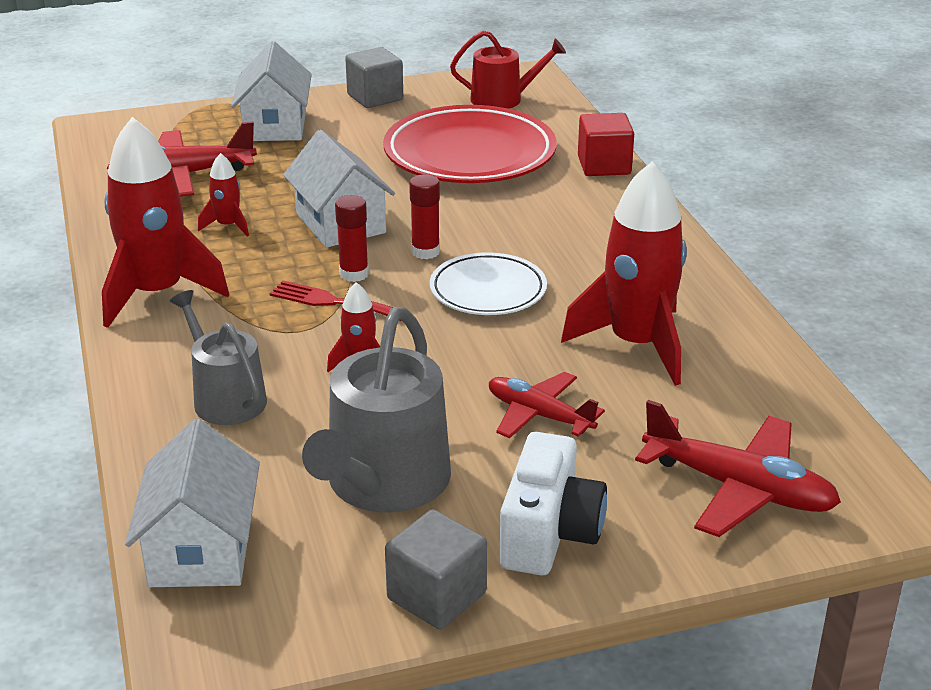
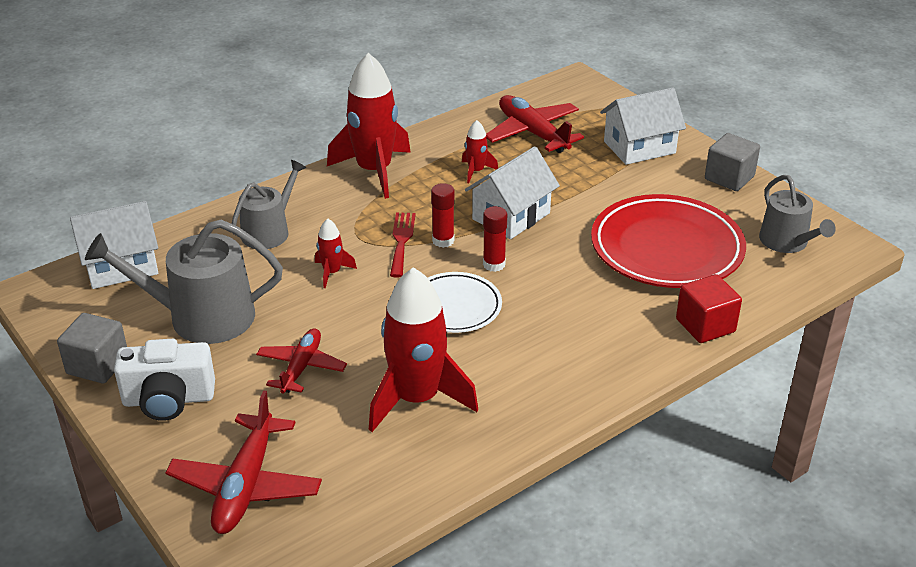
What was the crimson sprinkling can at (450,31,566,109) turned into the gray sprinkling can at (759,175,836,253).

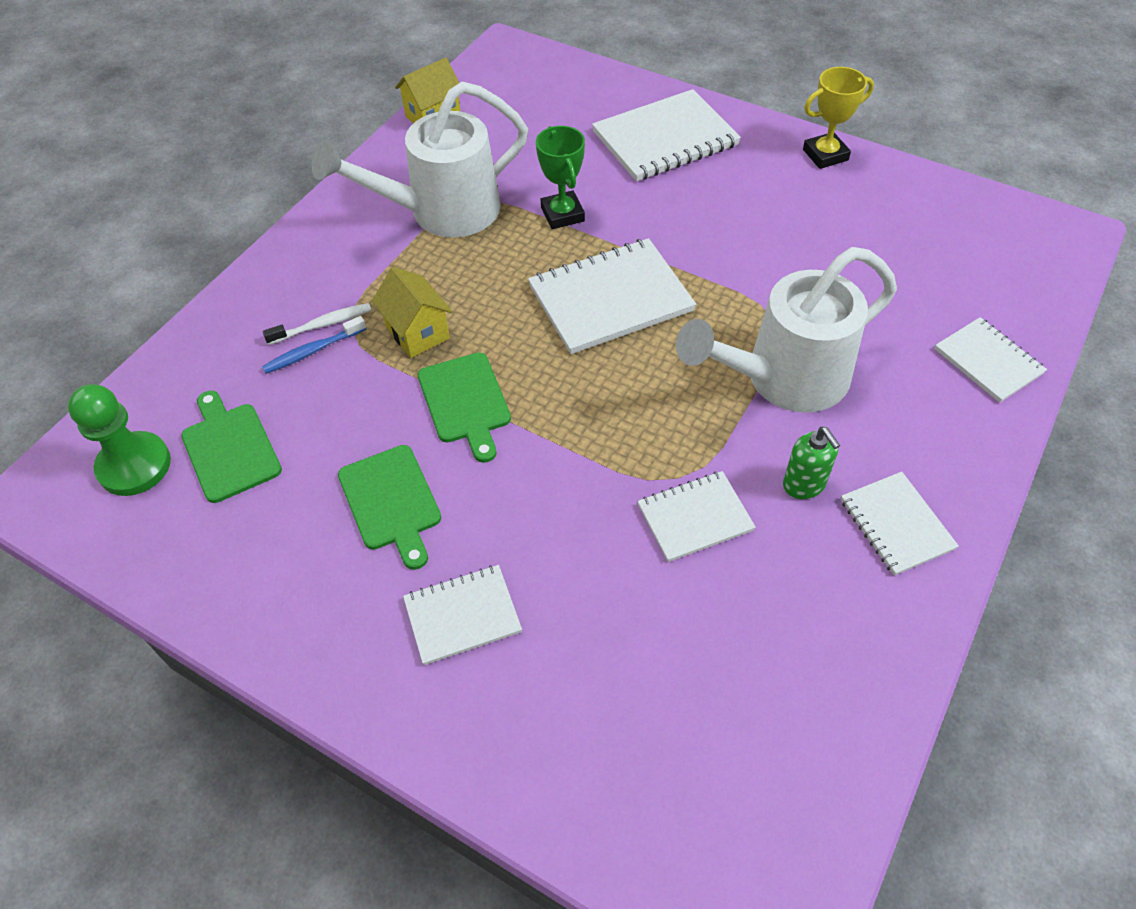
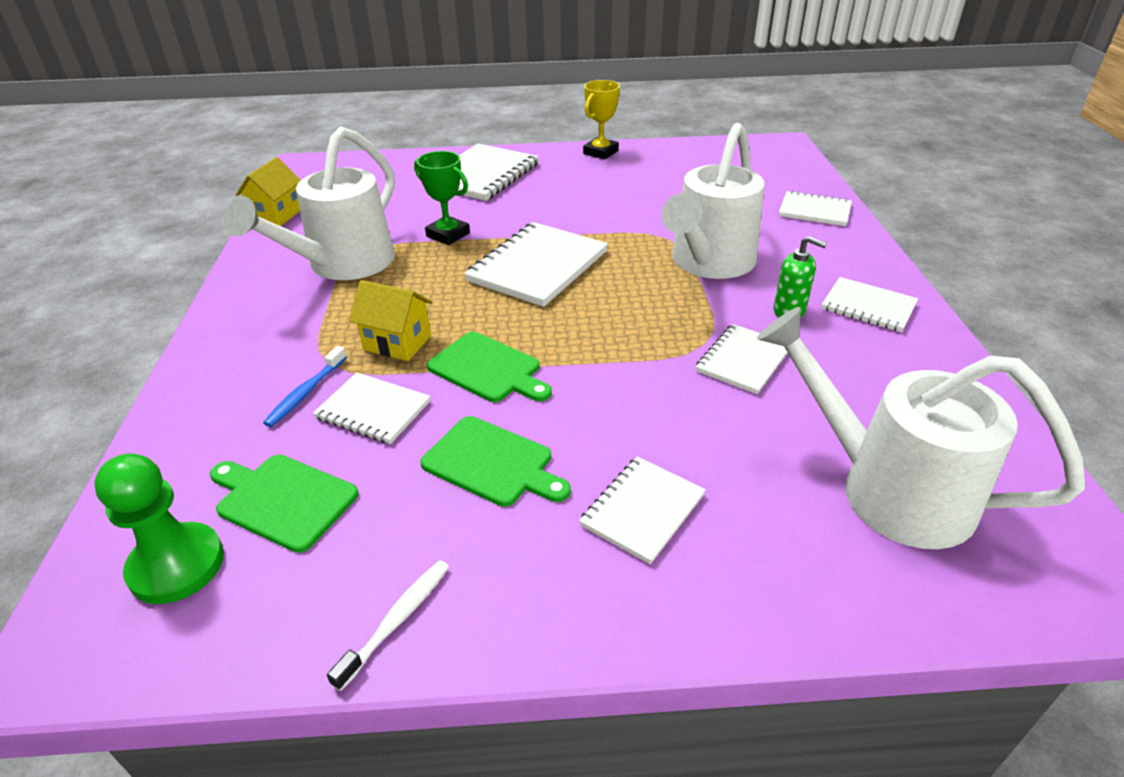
The second view gained the snow-white notebook at (313,373,431,444). The snow-white dental brush ended up elsewhere, having gone from (263,303,372,345) to (327,560,449,691). The second view gained the snow-white sprinkling can at (757,307,1086,549).

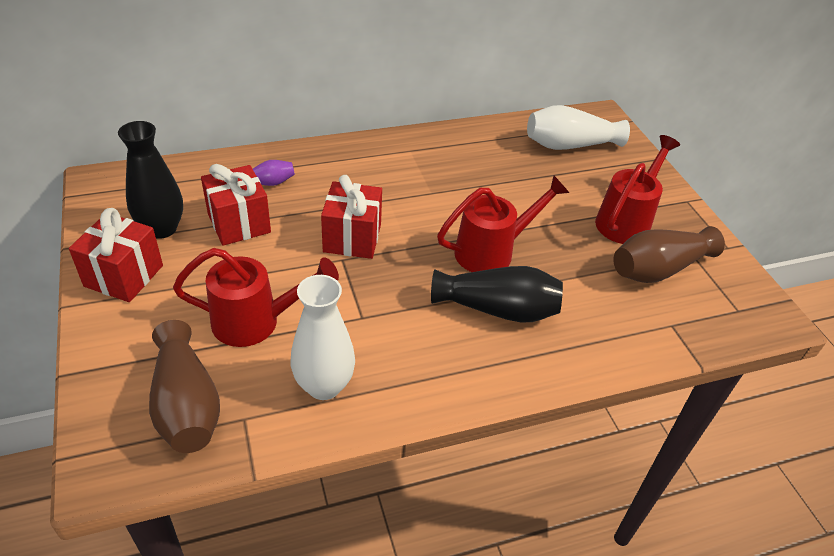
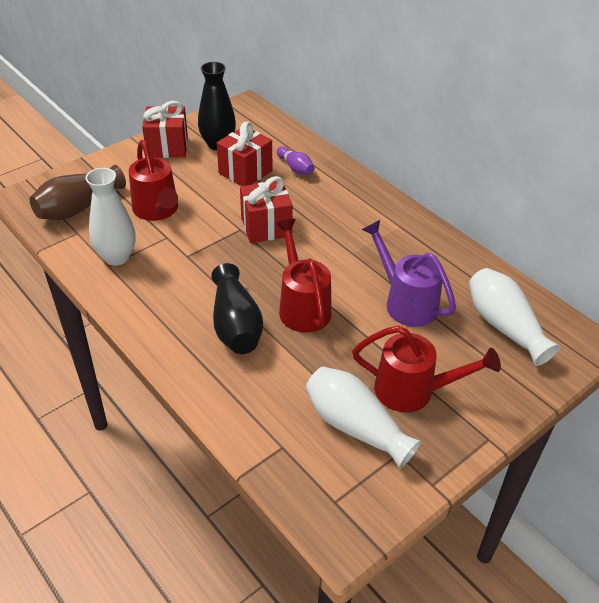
The crimson sprinkling can at (437,175,569,272) ended up facing another way, 150 degrees counterclockwise from before. What was the russet flower vase at (613,226,725,283) turned into the snow-white flower vase at (306,366,421,469). The second view gained the purple sprinkling can at (361,220,456,327).

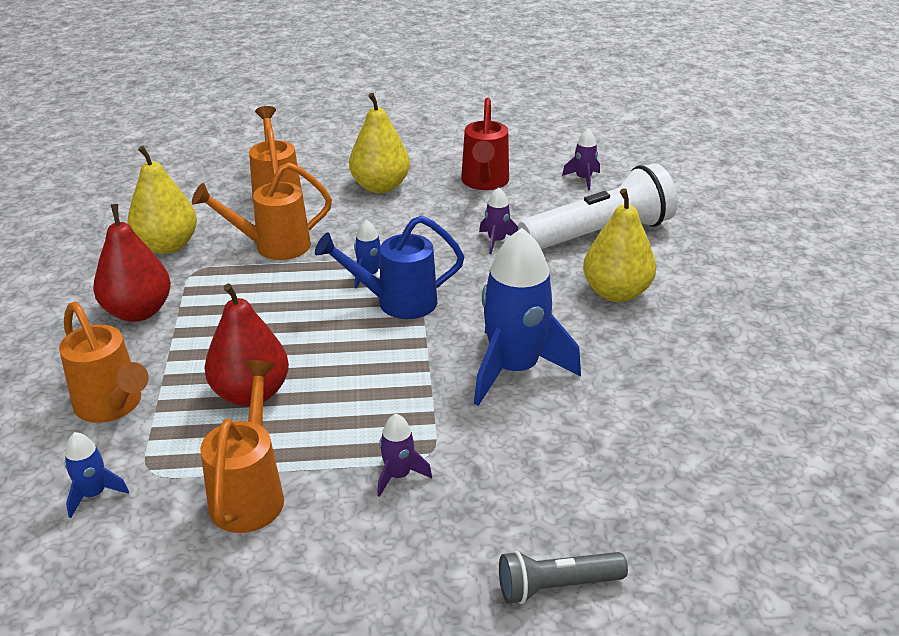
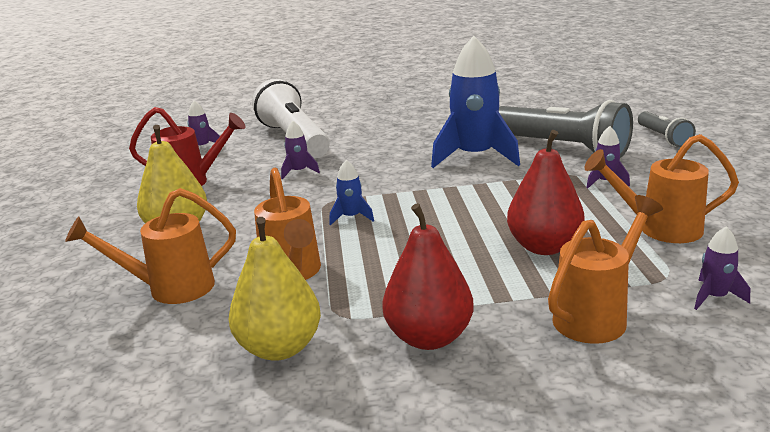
The second view gained the gray pocket torch at (499,100,633,158). What was the cobalt rocket at (65,432,129,518) turned into the purple rocket at (694,226,750,310). The second view lost the cobalt sprinkling can at (315,216,464,319). The second view lost the yellow pear at (583,188,656,302).

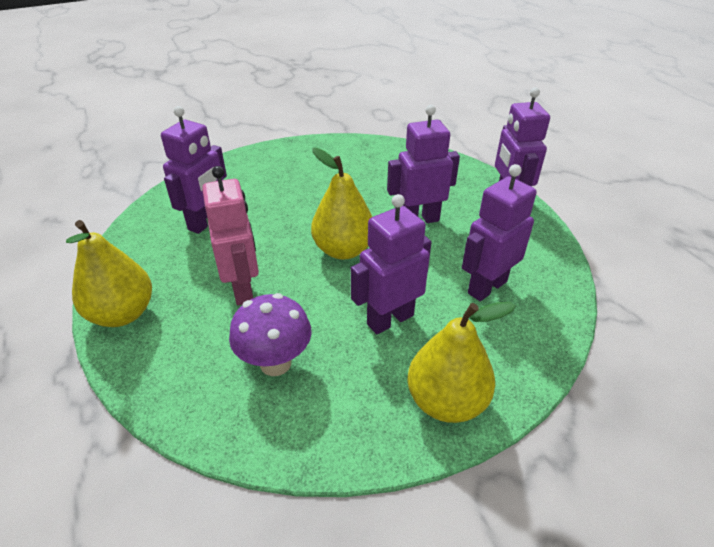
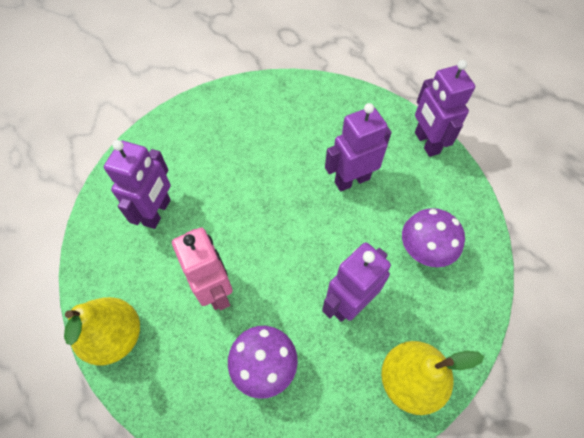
Where the purple robot stood at (462,164,537,301), the purple fungus came to stand at (402,208,465,267). The second view lost the yellow pear at (311,148,372,260).

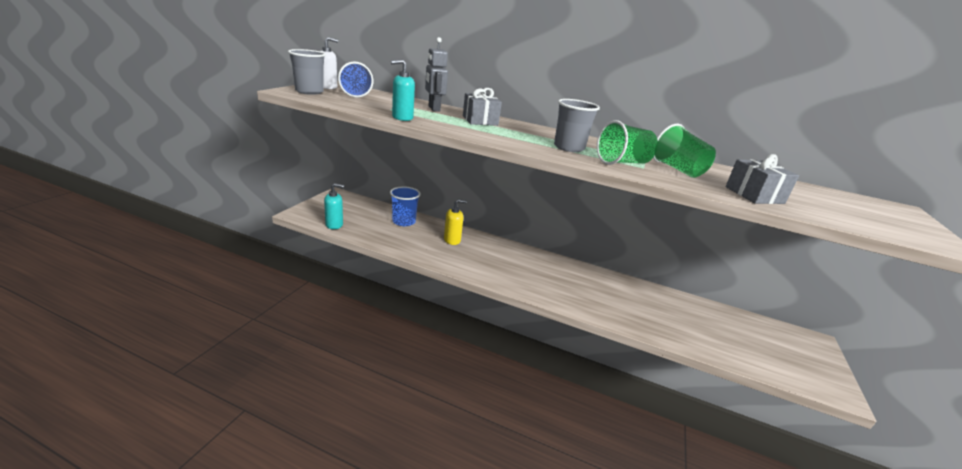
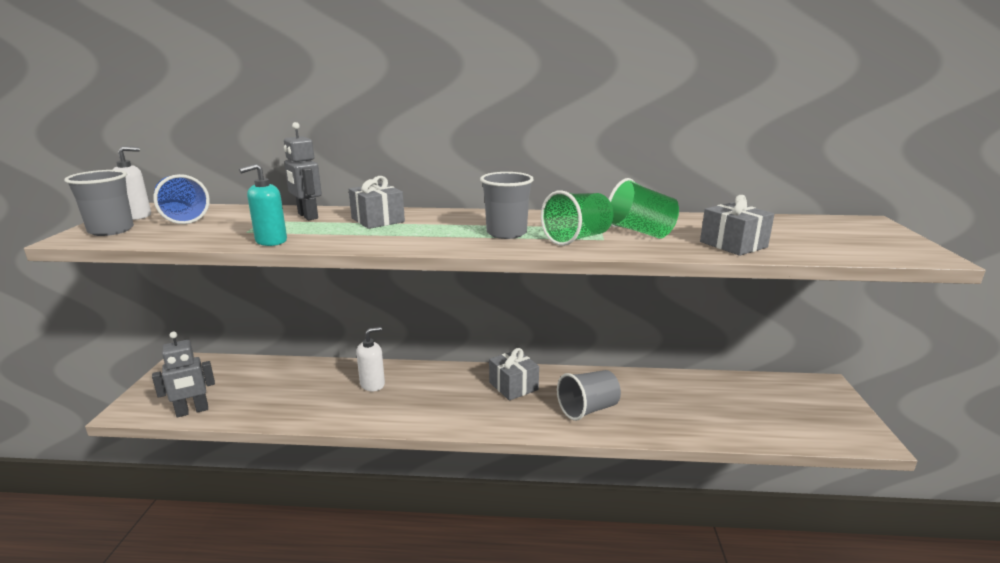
Where the turquoise pump bottle stood at (324,183,344,229), the gray robot came to stand at (152,332,215,417). What was the yellow pump bottle at (444,199,467,245) turned into the snow-white pump bottle at (356,327,385,391). The second view gained the gray present at (489,348,539,401). The second view gained the gray tumbler at (557,370,621,421). The second view lost the cobalt tumbler at (390,186,421,226).

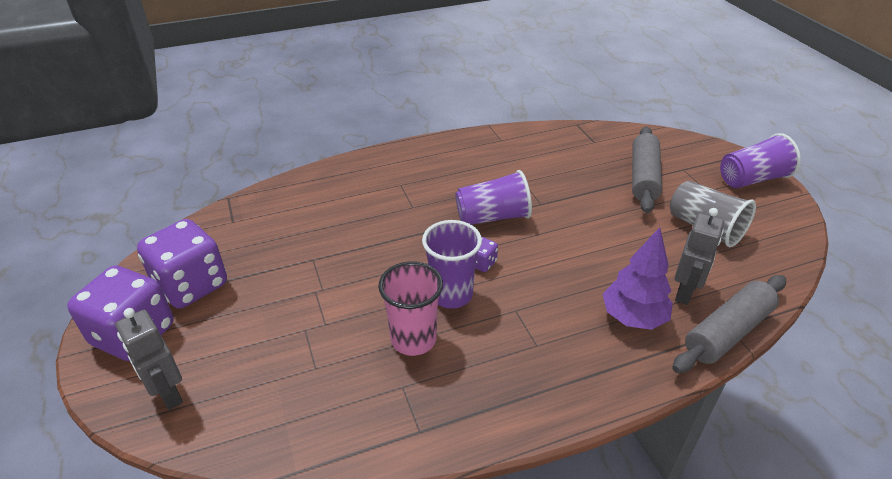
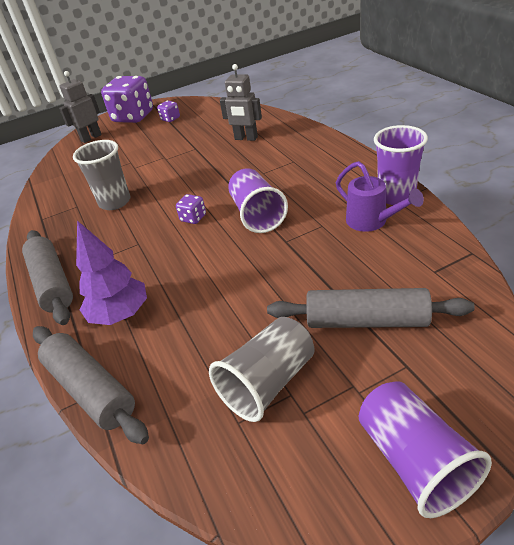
The second view gained the gray dough roller at (22,230,73,325). What was the pink tumbler at (378,261,443,356) turned into the gray tumbler at (73,140,131,210). The size of the purple game die at (137,219,227,308) changed by a factor of 0.43. The gray robot ended up elsewhere, having gone from (675,208,724,305) to (220,64,262,141). The second view gained the purple sprinkling can at (336,161,424,232). The purple tumbler ended up elsewhere, having gone from (422,220,482,309) to (374,125,428,205).

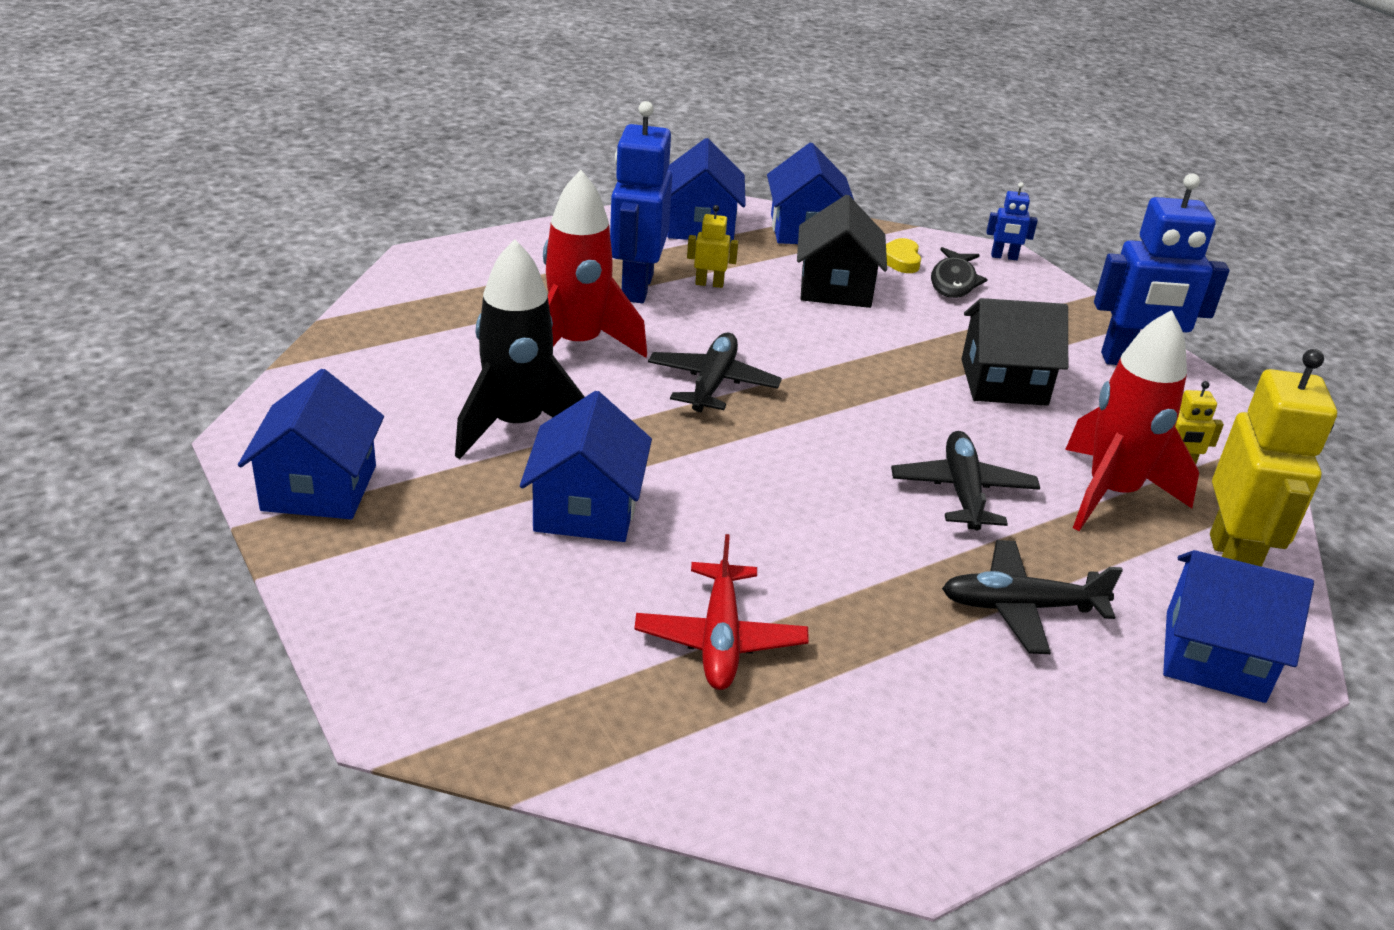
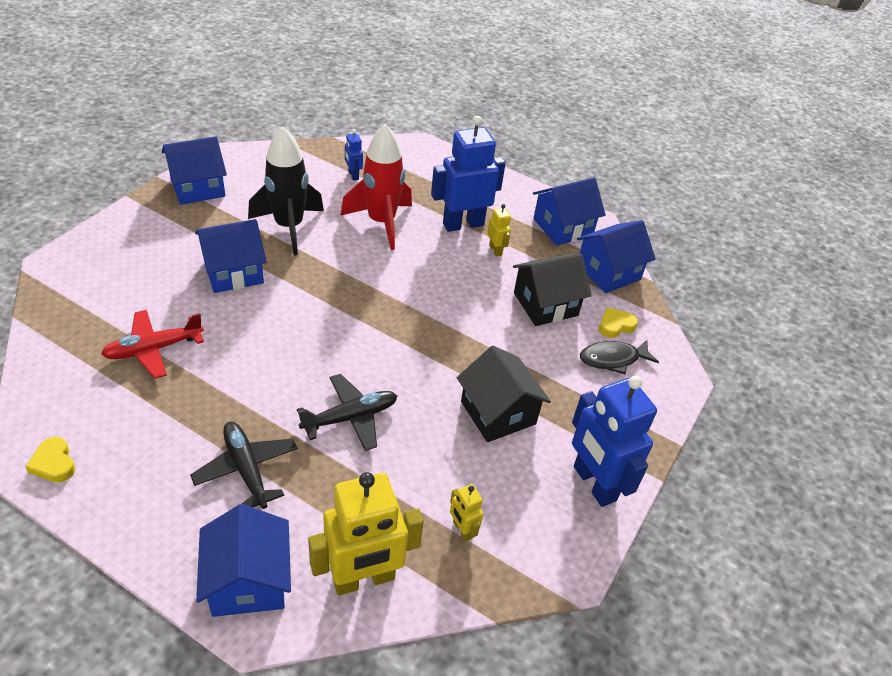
The second view gained the yellow love heart at (26,437,75,482). The cobalt robot ended up elsewhere, having gone from (986,182,1038,260) to (345,129,363,181). The second view lost the ebony aeroplane at (648,333,782,412). The second view lost the crimson rocket at (1065,310,1199,531).

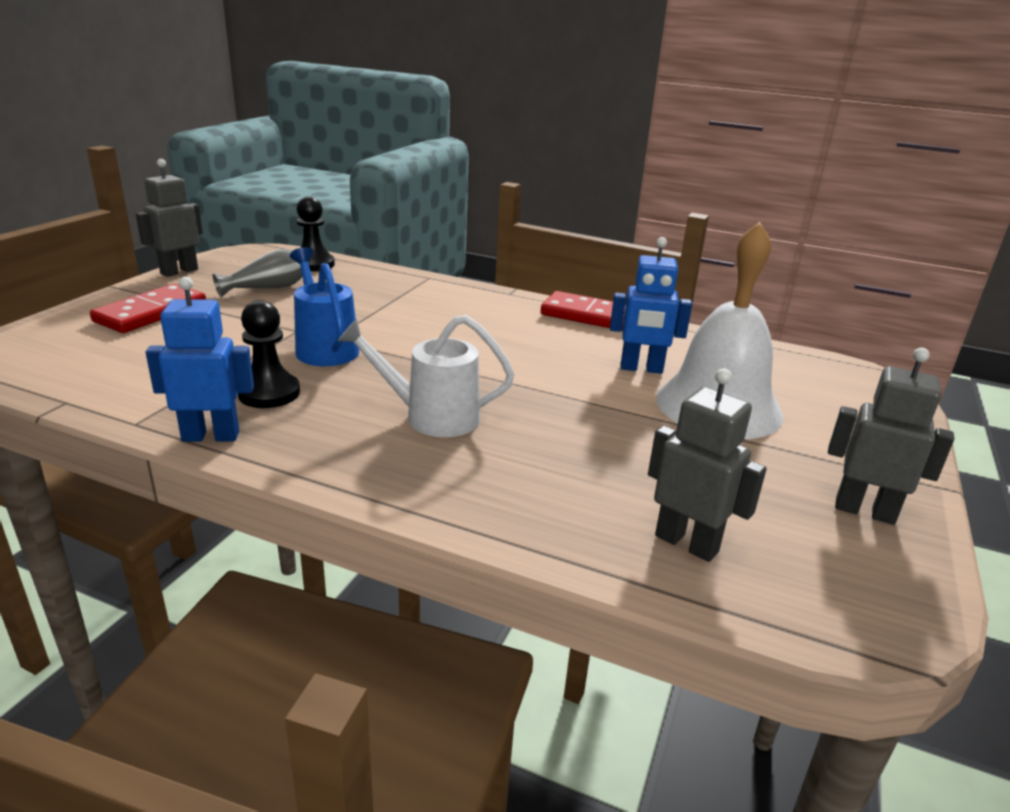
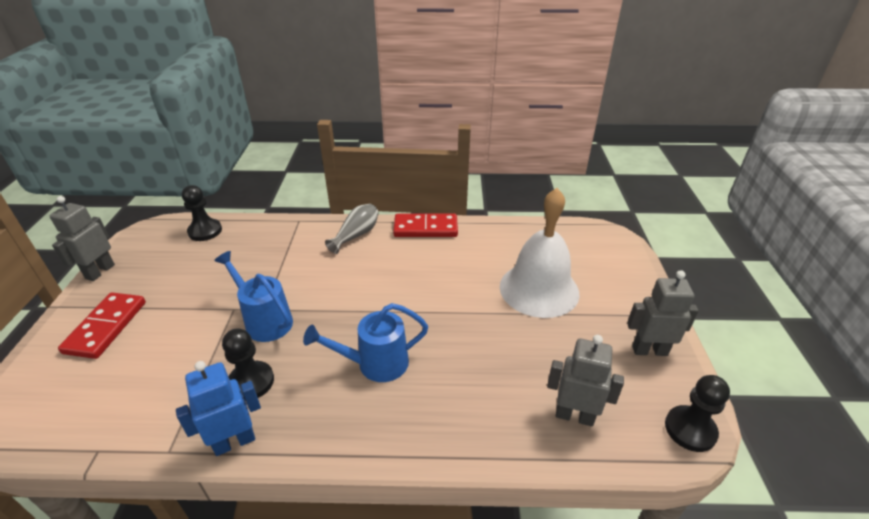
What was the snow-white sprinkling can at (338,315,514,437) turned into the cobalt sprinkling can at (303,303,428,382). The gray flower vase ended up elsewhere, having gone from (213,249,302,297) to (325,204,379,254). The second view gained the ebony pawn at (665,375,730,452). The second view lost the cobalt robot at (610,237,692,374).

